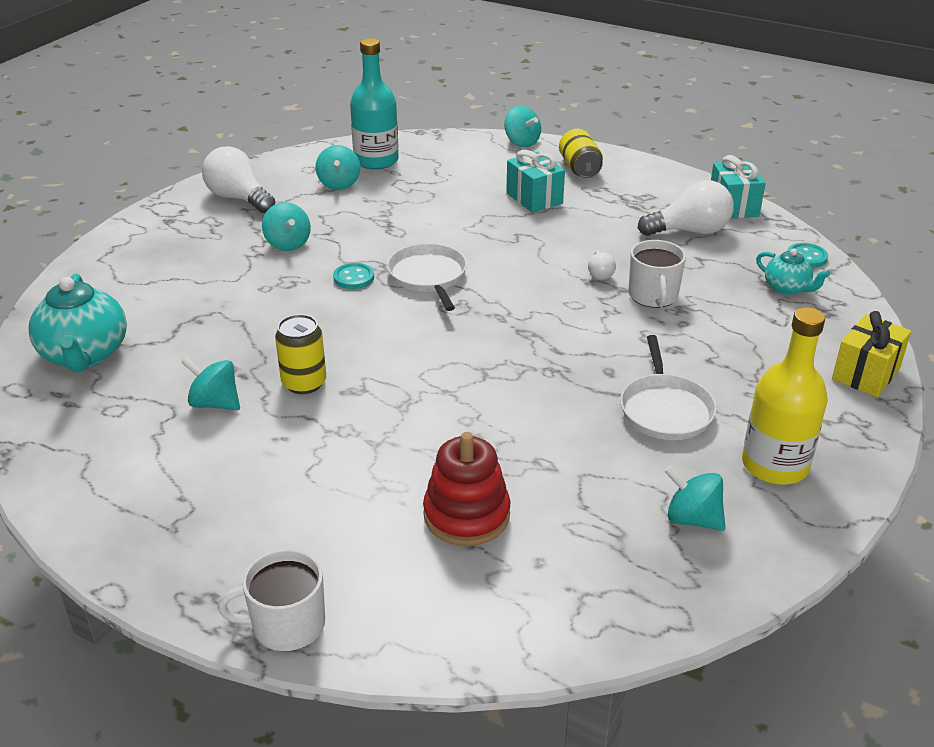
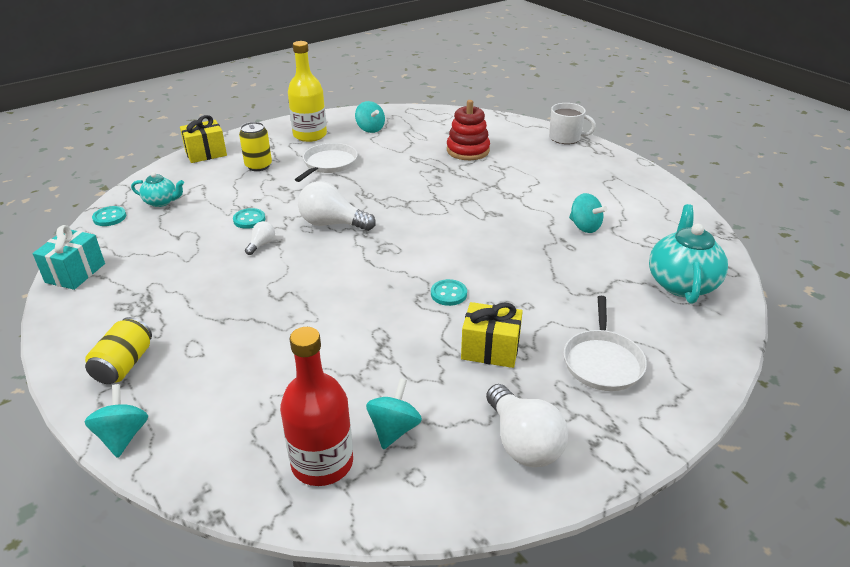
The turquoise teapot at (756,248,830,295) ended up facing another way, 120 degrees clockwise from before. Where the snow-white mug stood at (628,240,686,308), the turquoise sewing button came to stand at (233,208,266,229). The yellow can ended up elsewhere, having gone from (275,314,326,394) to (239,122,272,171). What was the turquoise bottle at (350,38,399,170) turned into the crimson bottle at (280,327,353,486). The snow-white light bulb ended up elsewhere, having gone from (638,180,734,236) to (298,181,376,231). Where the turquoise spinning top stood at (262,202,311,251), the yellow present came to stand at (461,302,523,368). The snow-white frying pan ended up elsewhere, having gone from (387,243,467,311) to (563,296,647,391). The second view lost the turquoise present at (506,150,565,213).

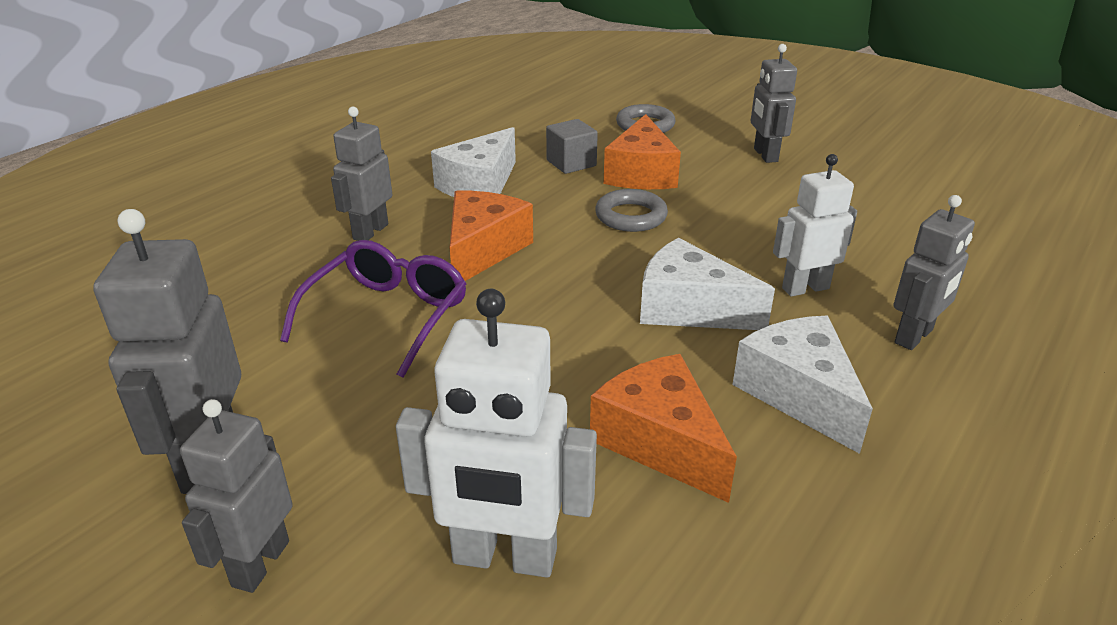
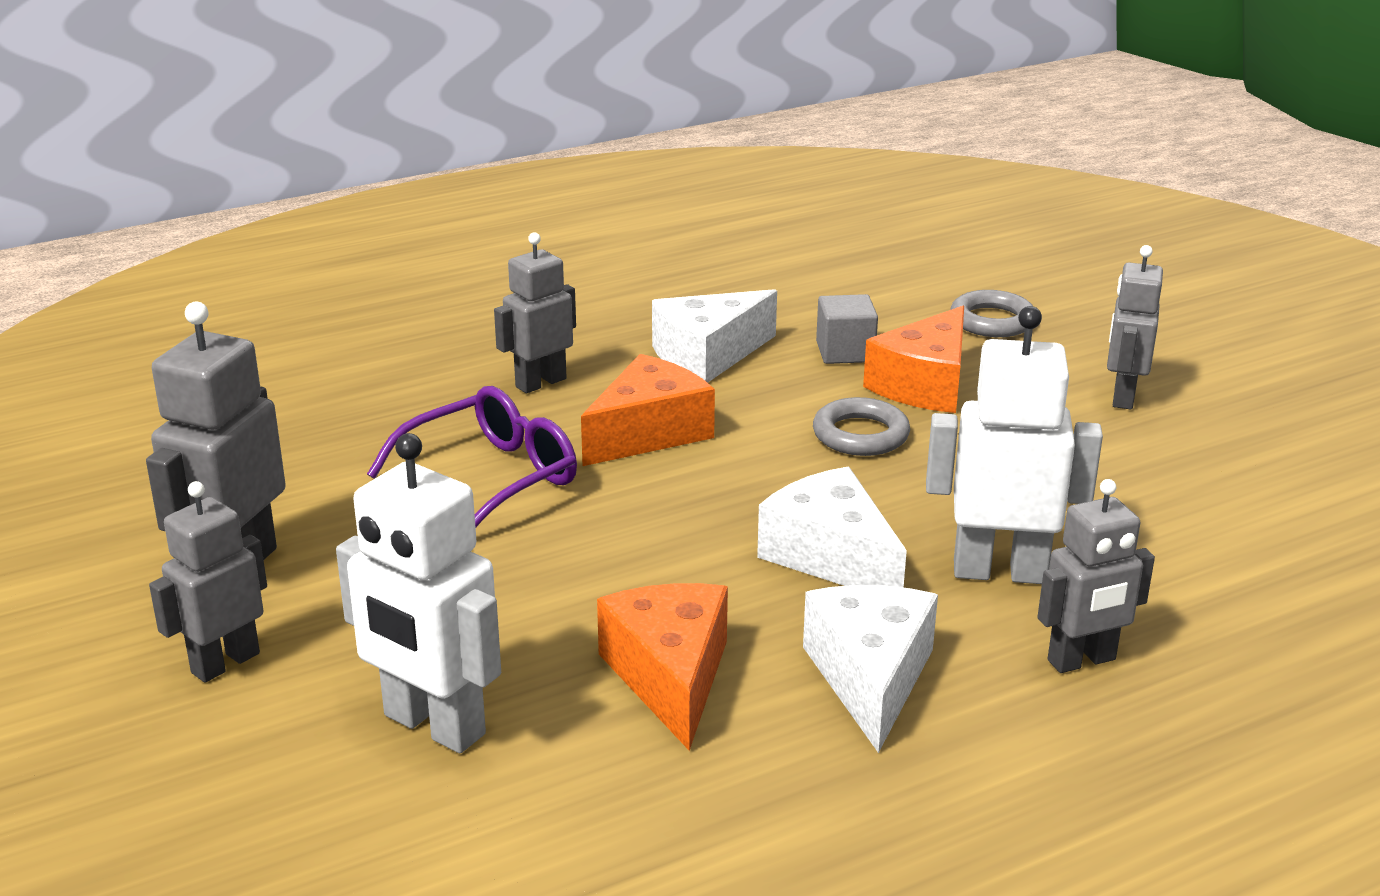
The size of the snow-white robot at (773,154,857,297) changed by a factor of 1.50.

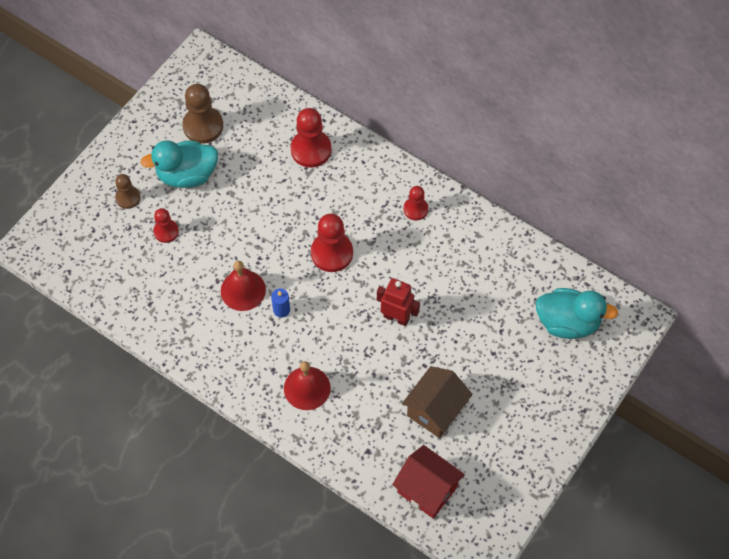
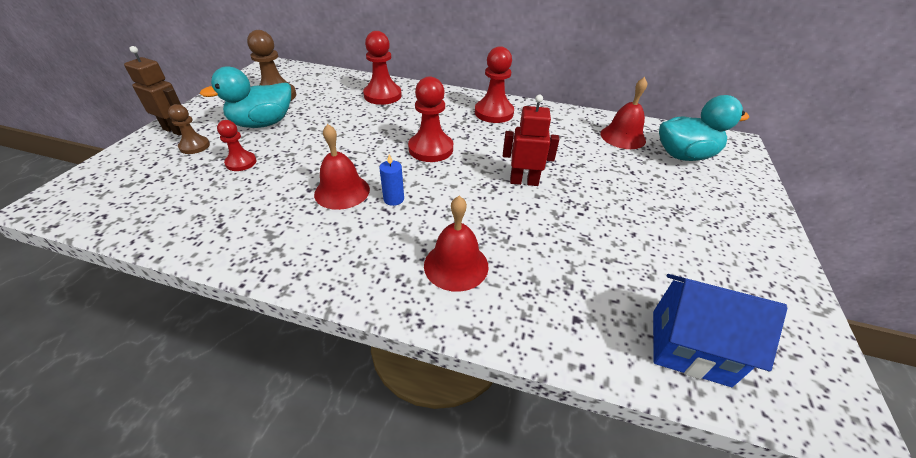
The second view gained the russet robot at (124,46,181,136). The size of the crimson pawn at (404,186,428,220) changed by a factor of 1.68. The second view gained the crimson hand bell at (601,77,647,149). What was the crimson toy house at (392,445,465,518) turned into the cobalt toy house at (653,274,788,387). The second view lost the russet toy house at (402,366,473,438).

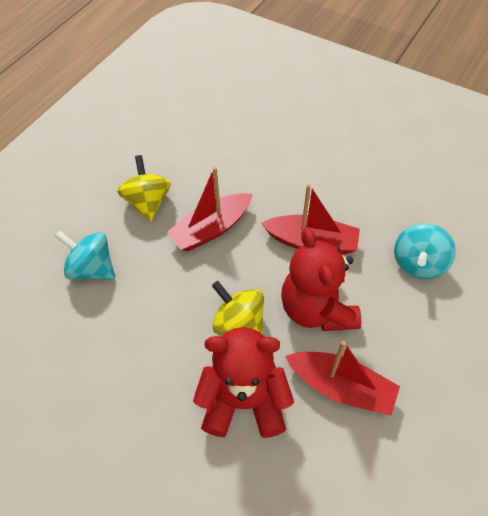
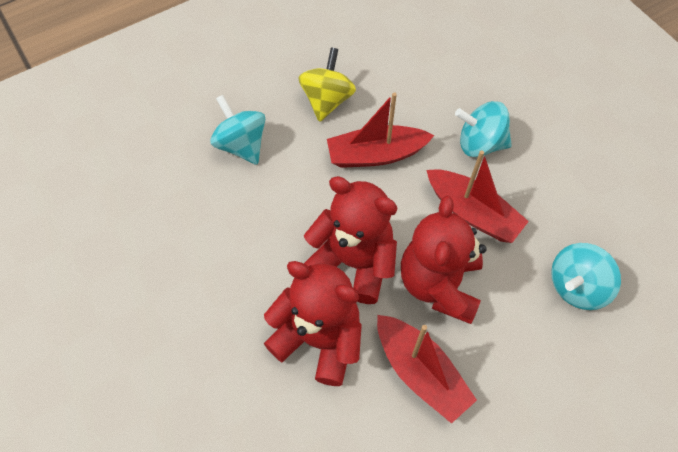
Where the yellow spinning top stood at (212,281,264,335), the crimson stuffed bear came to stand at (304,176,398,304). The second view gained the turquoise spinning top at (455,101,512,157).

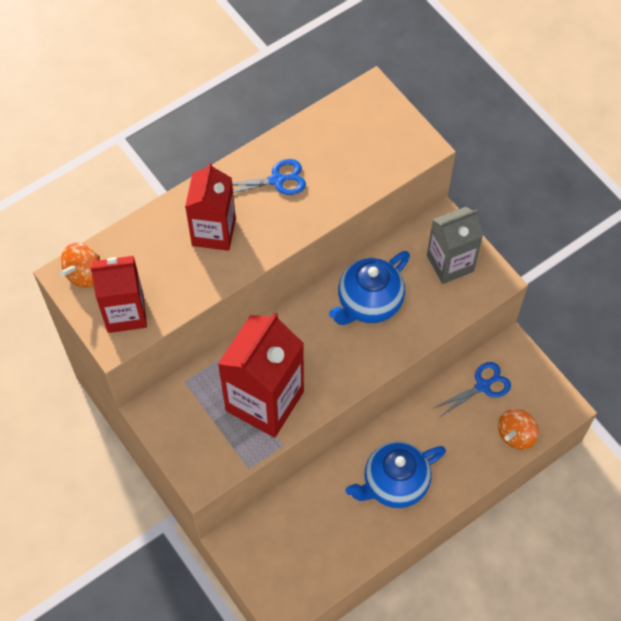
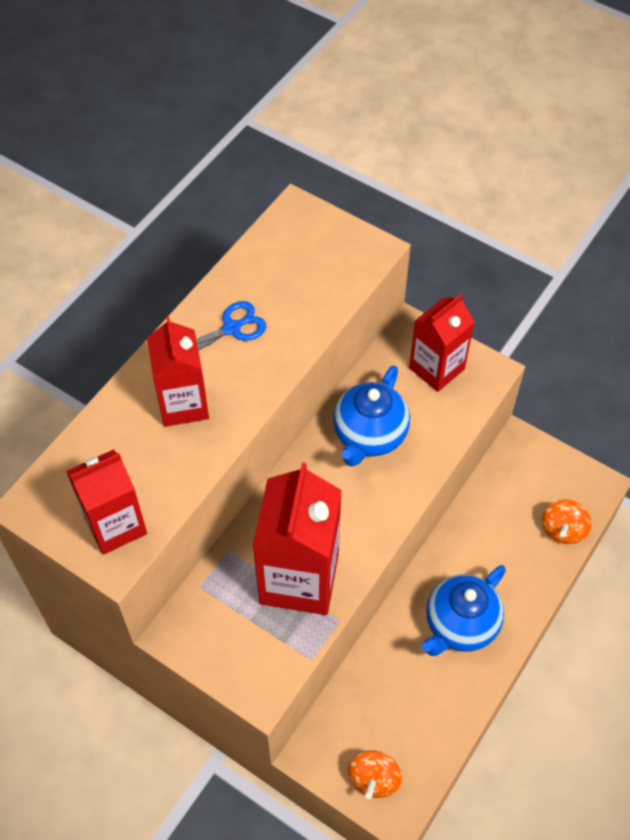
The orange spinning top ended up elsewhere, having gone from (60,243,100,288) to (348,750,402,799). What was the gray juice carton at (427,207,483,284) turned into the crimson juice carton at (409,294,475,392). The second view lost the cobalt shears at (434,362,511,417).

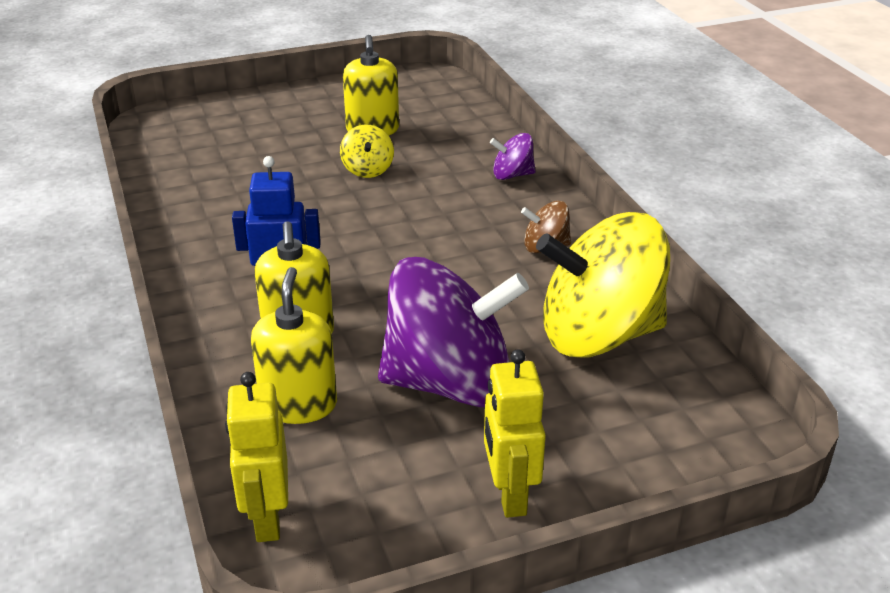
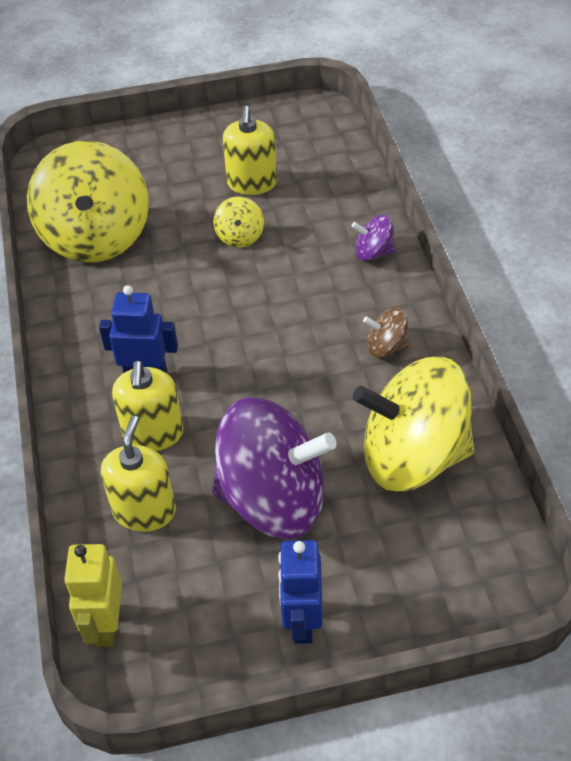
The second view gained the yellow spinning top at (27,141,149,262). What was the yellow robot at (484,349,546,518) turned into the cobalt robot at (278,540,322,644).

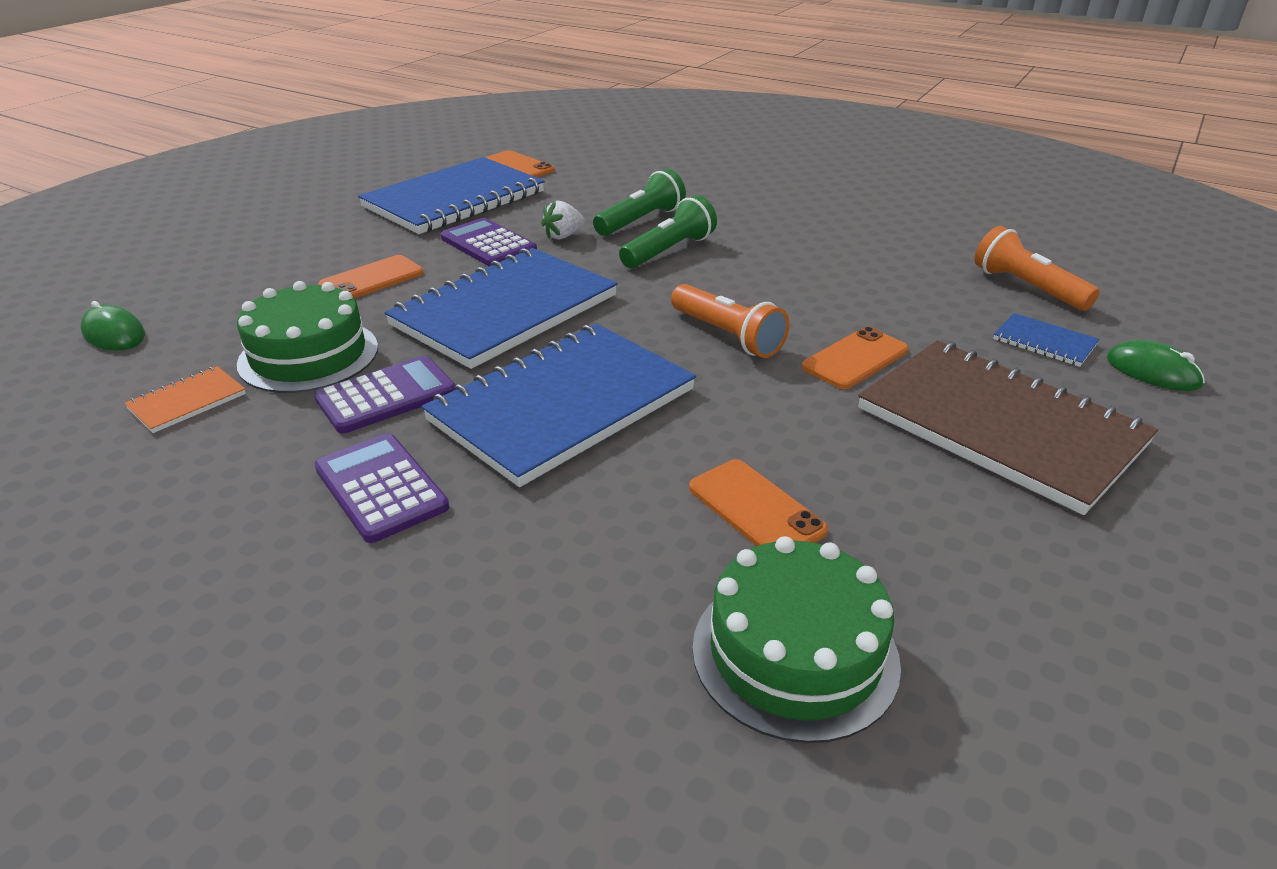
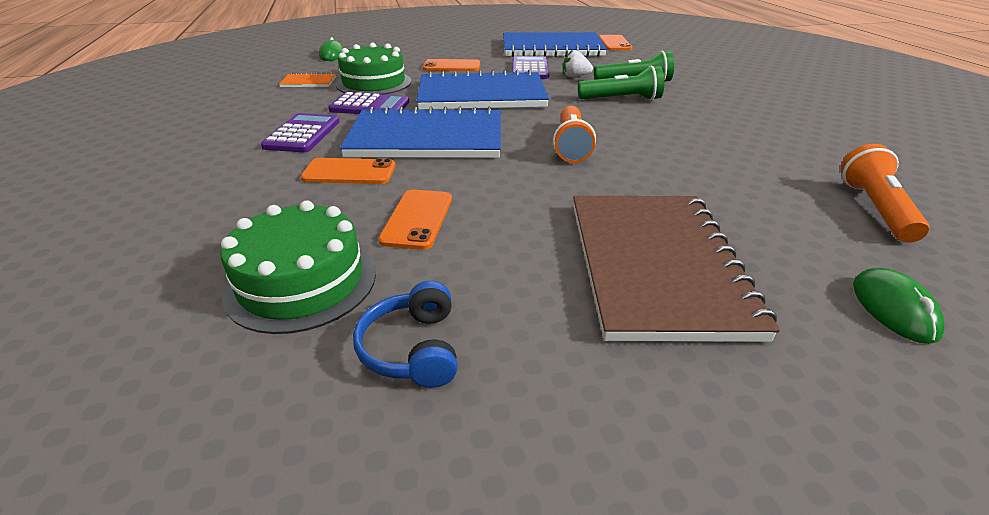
The orange phone ended up elsewhere, having gone from (802,327,909,389) to (301,158,396,184). The second view gained the cobalt headset at (353,281,458,388). The second view lost the cobalt notebook at (993,313,1099,367).

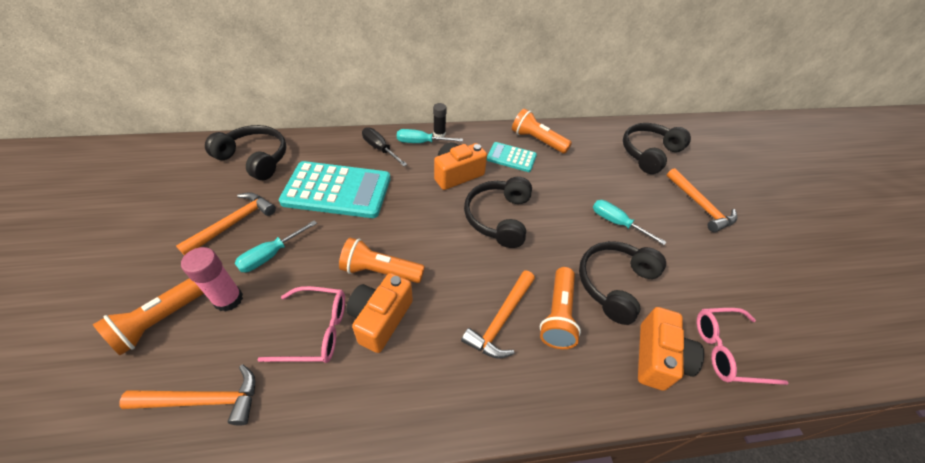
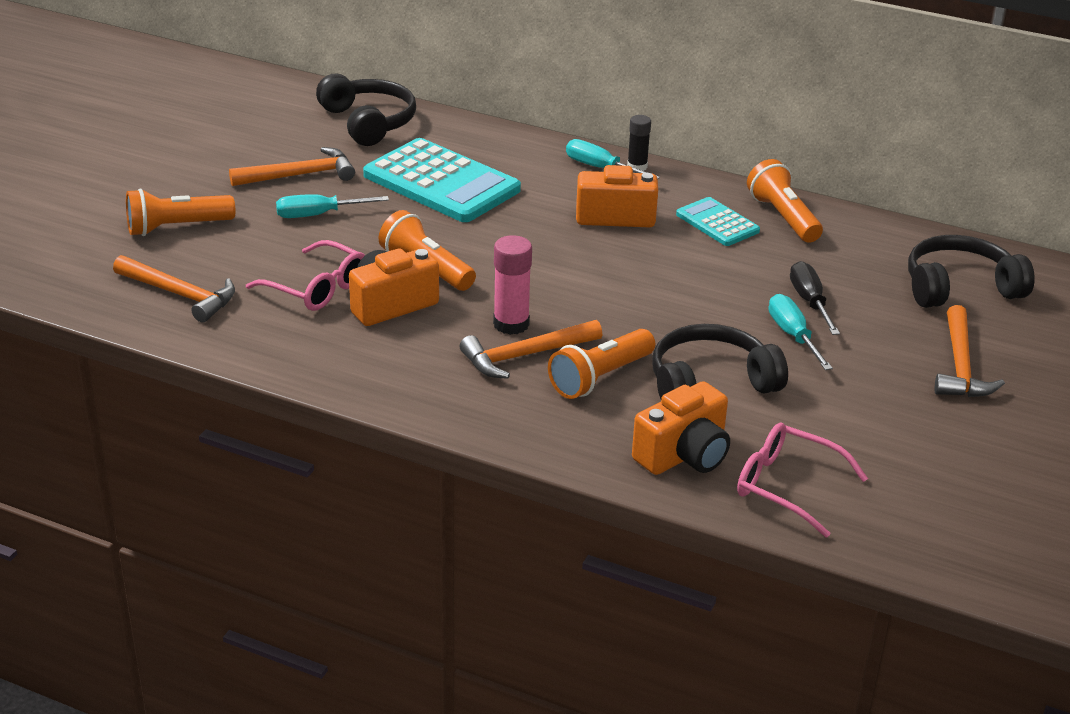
The pink stick of glue ended up elsewhere, having gone from (181,247,243,312) to (493,235,532,335). The ebony hand screwdriver ended up elsewhere, having gone from (362,127,407,166) to (790,261,840,335). The second view lost the ebony headset at (464,177,532,248).

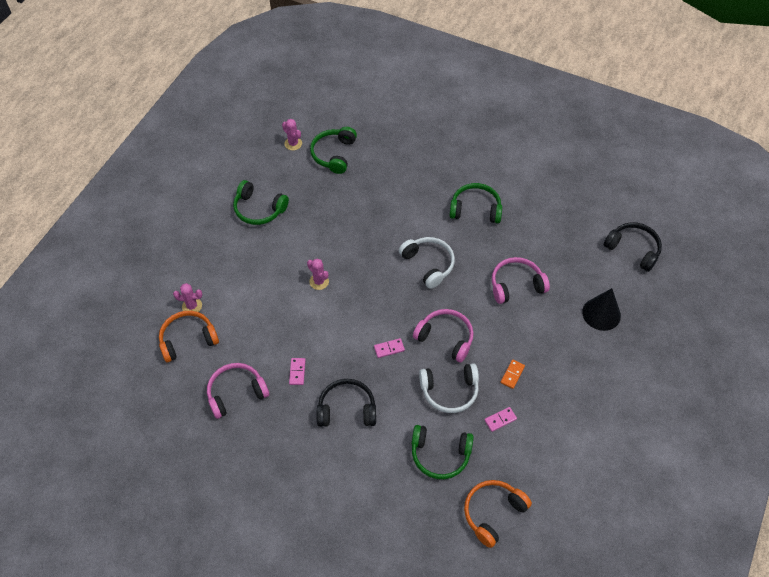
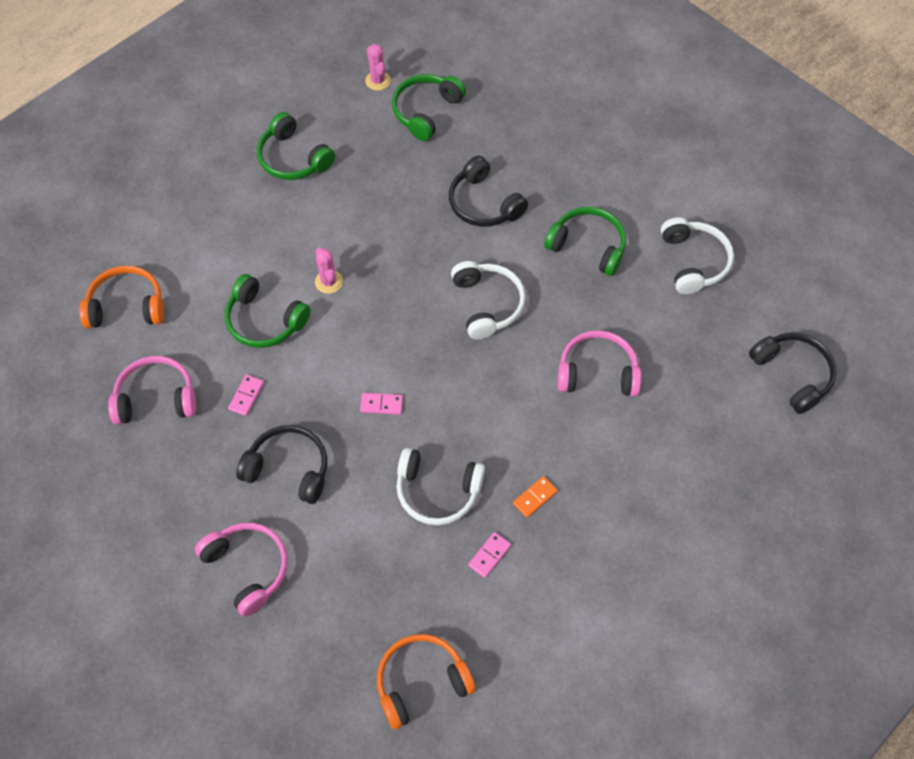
The pink headset ended up elsewhere, having gone from (413,309,474,362) to (195,523,288,617). The green headset ended up elsewhere, having gone from (412,425,474,479) to (225,274,311,348). The second view gained the ebony headset at (449,156,528,227). The pink domino at (484,407,517,432) ended up facing another way, 45 degrees counterclockwise from before. The second view gained the snow-white headset at (661,217,734,294). The second view lost the pink cactus at (173,283,202,312). The second view lost the ebony solid cone at (582,288,621,331).

